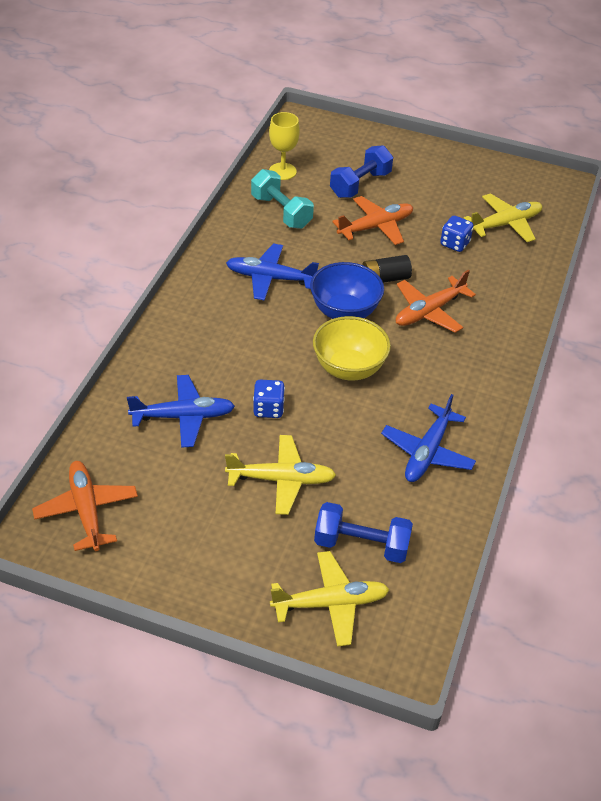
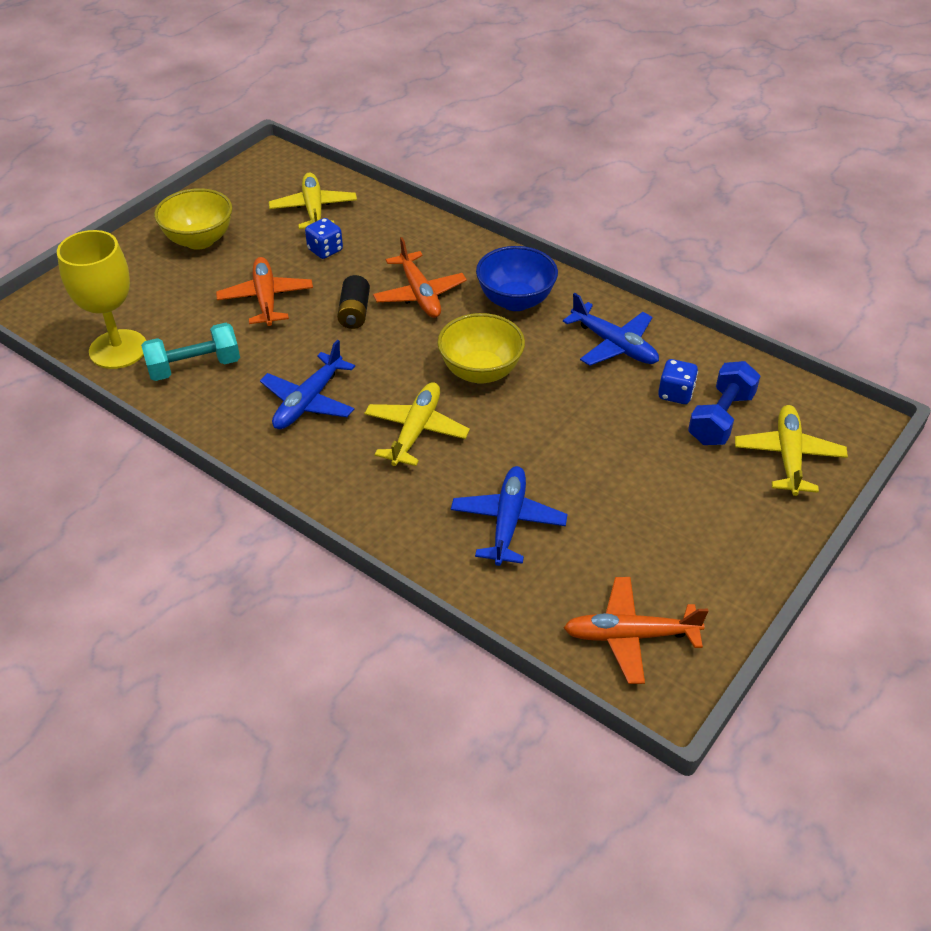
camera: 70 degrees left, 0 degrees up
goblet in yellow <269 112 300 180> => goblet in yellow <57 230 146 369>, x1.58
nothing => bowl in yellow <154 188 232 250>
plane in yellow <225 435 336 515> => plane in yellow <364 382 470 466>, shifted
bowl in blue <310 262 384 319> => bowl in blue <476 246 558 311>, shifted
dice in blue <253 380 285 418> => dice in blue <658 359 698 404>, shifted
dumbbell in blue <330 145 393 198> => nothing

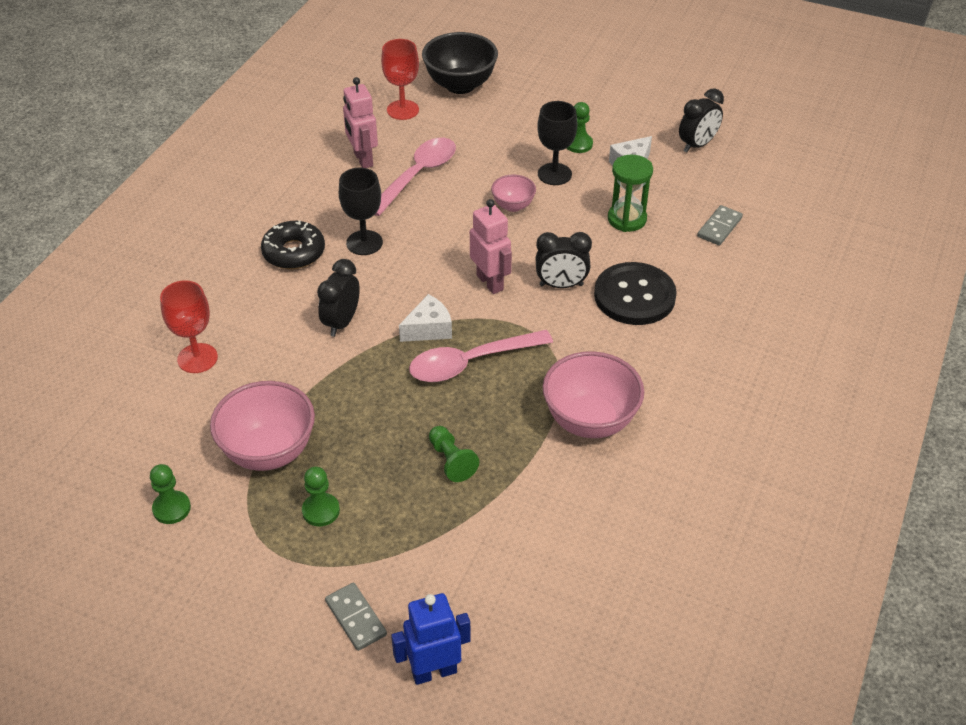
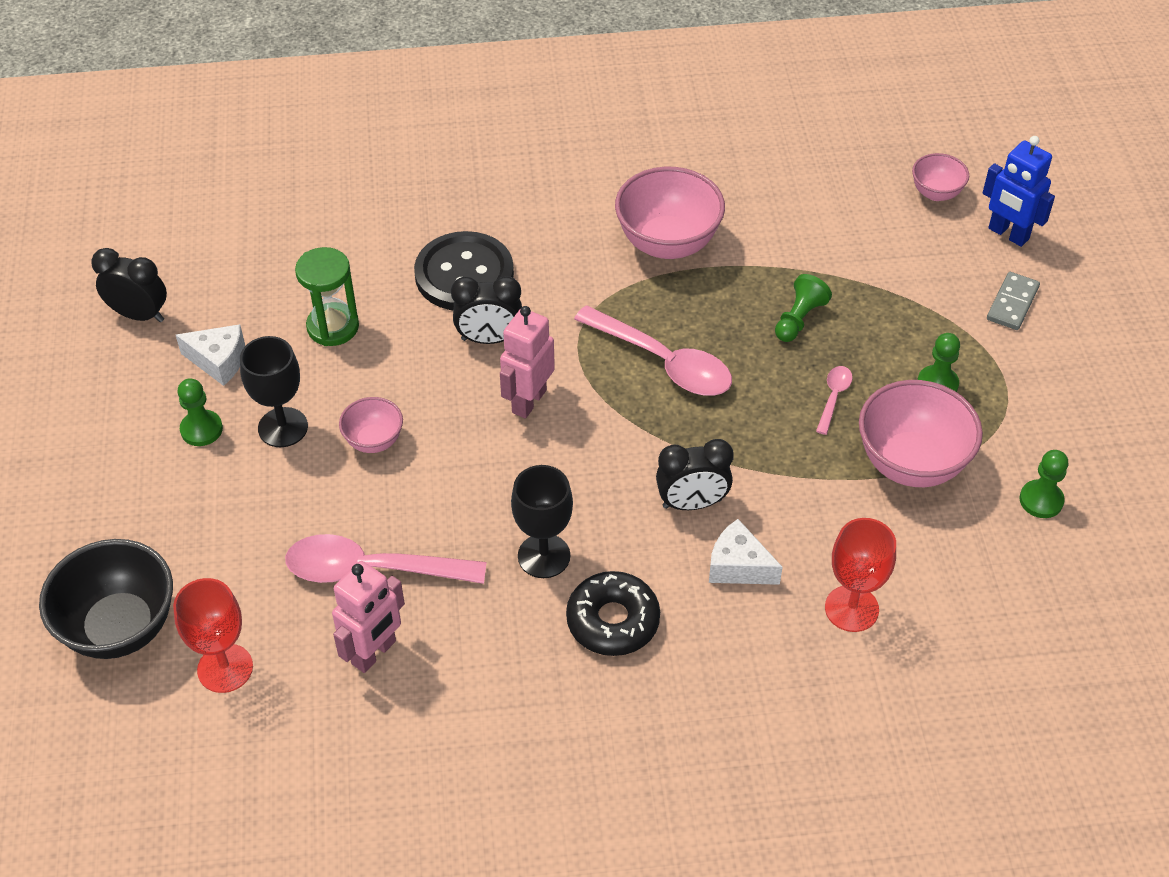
camera: 120 degrees left, 5 degrees up
clock in black <535 232 592 288> => clock in black <451 276 522 344>, 120 degrees clockwise
cheese in white <399 294 452 342> => cheese in white <709 519 783 585>, shifted
nothing => spoon in pink <816 366 853 435>
nothing => bowl in pink <912 153 969 201>
domino in grey <697 205 743 245> => nothing

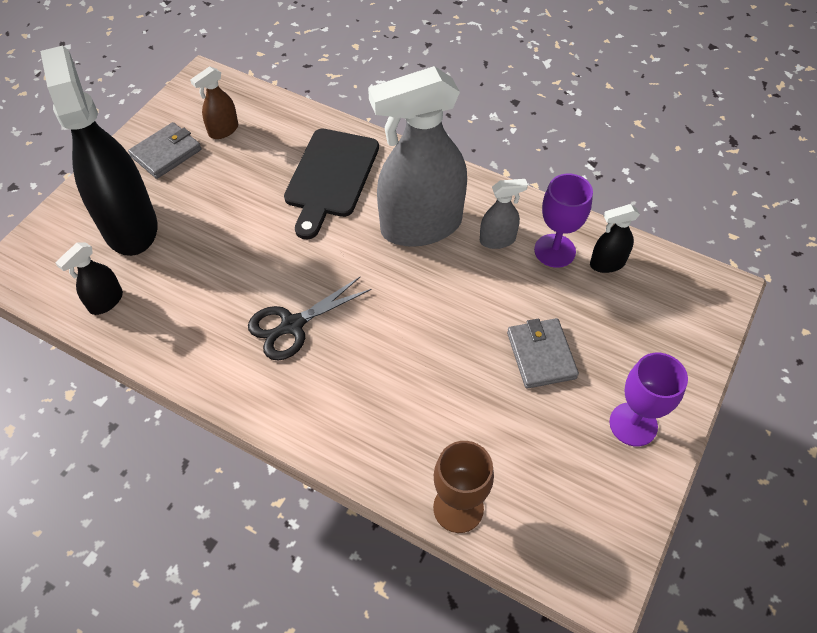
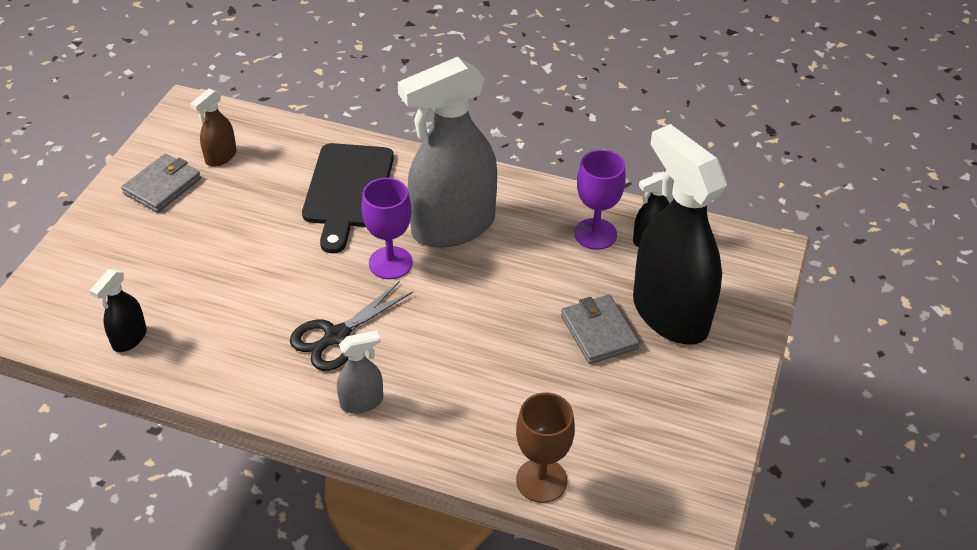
camera: 10 degrees left, 10 degrees down
spray bottle in grey <480 179 528 249> => spray bottle in grey <337 330 383 414>, shifted
goblet in purple <609 353 688 447> => goblet in purple <361 178 413 279>, shifted
spray bottle in black <40 46 157 256> => spray bottle in black <633 124 727 345>, shifted

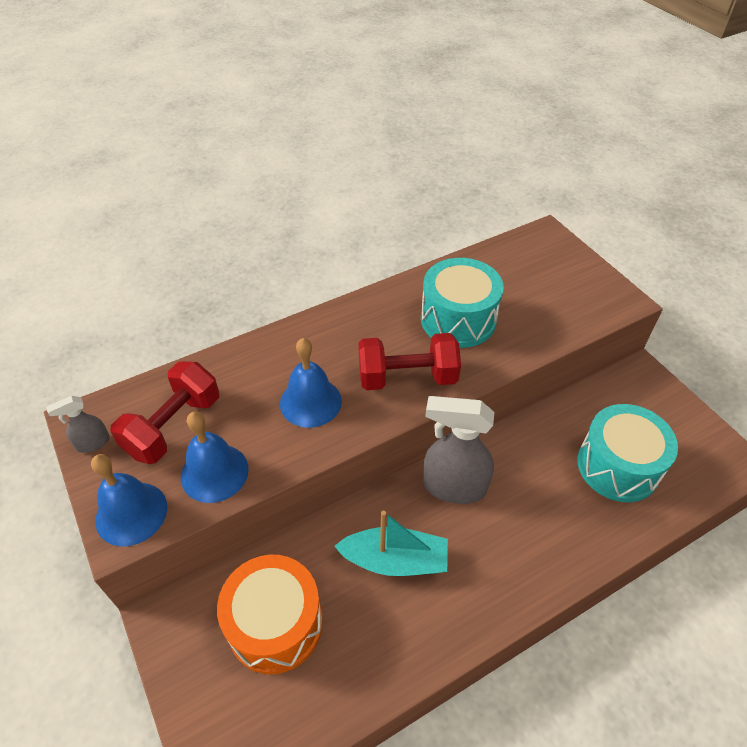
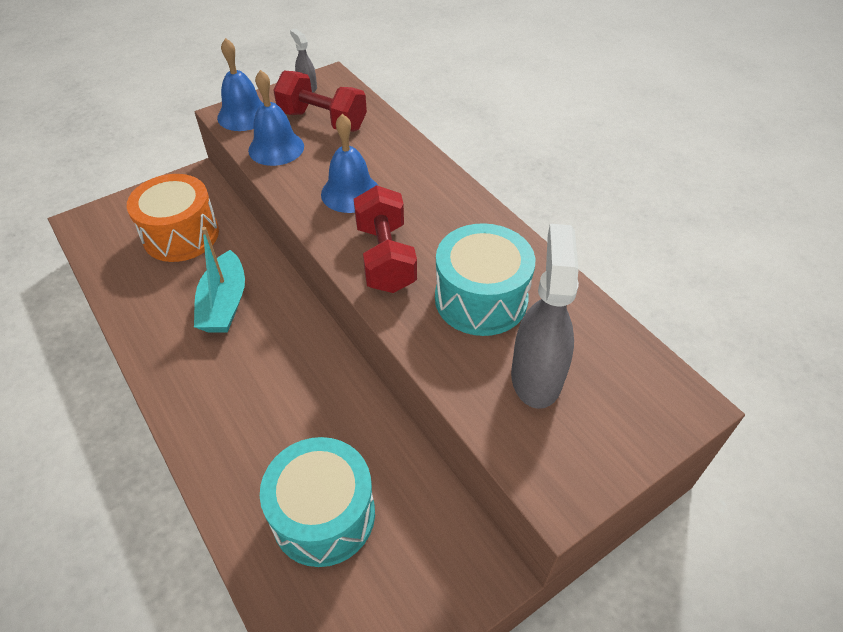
camera: 85 degrees right, 0 degrees up
spray bottle in grey <423 396 495 504> => spray bottle in grey <511 224 579 409>, shifted

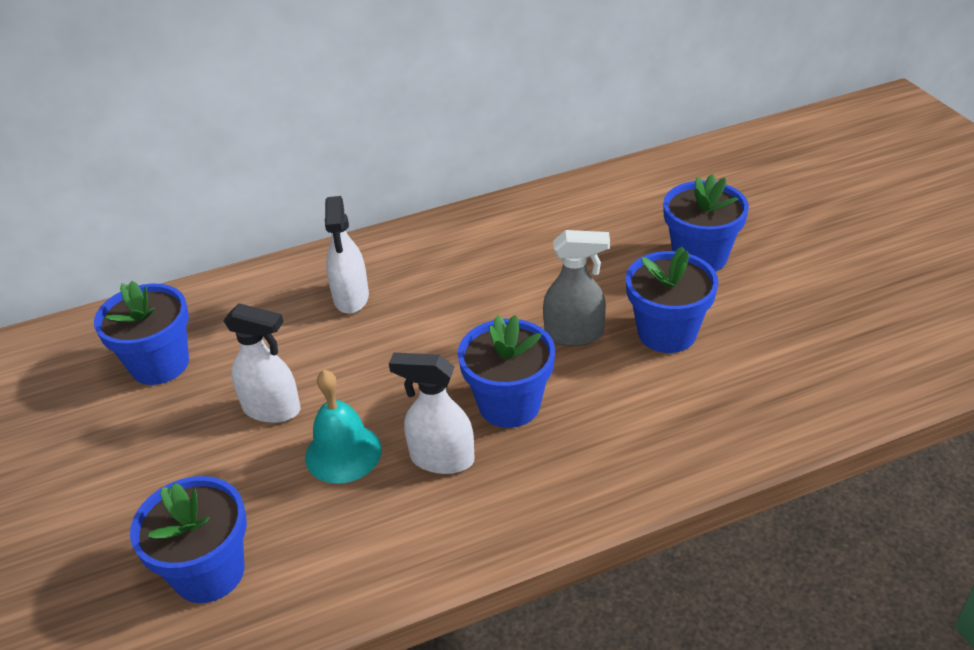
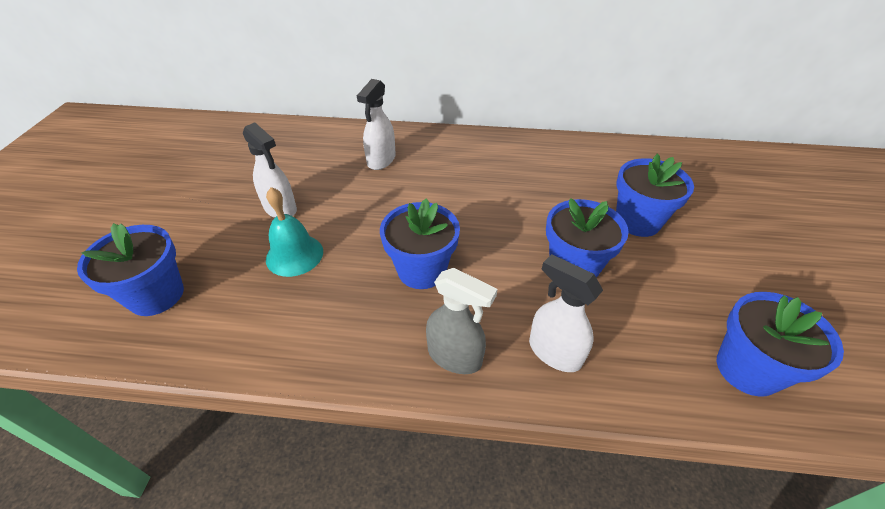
camera: 25 degrees right, 5 degrees up
spray bottle in grey <543 230 610 346> => spray bottle in grey <426 268 497 374>, shifted
spray bottle in white <389 353 475 474> => spray bottle in white <529 254 603 372>, shifted
flower pot in blue <94 281 189 385> => flower pot in blue <717 292 844 397>, shifted

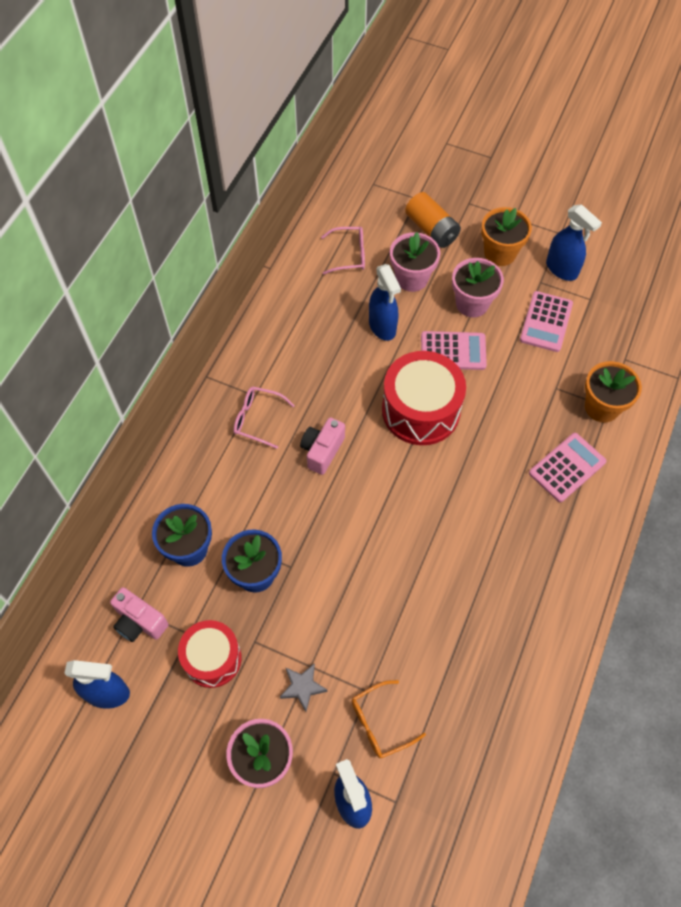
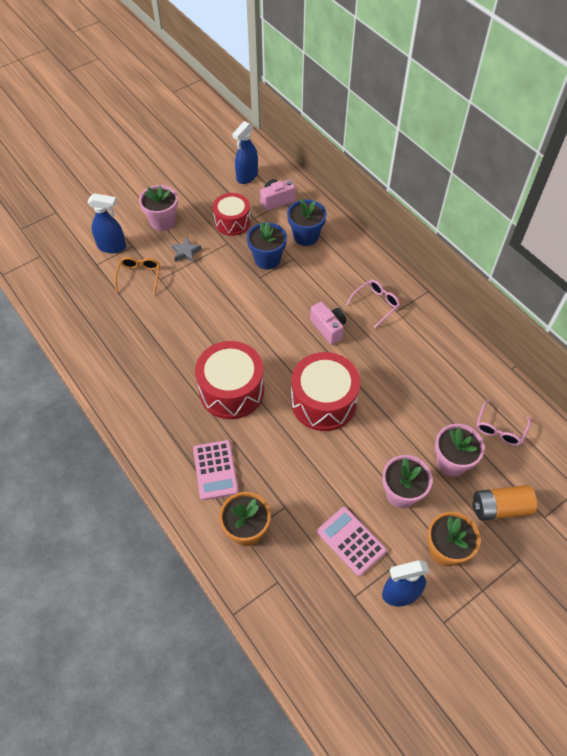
camera: 120 degrees right, 5 degrees down
nothing => drum in red <195 341 264 419>
spray bottle in blue <369 264 401 341> => nothing
calculator in pink <421 331 487 370> => nothing

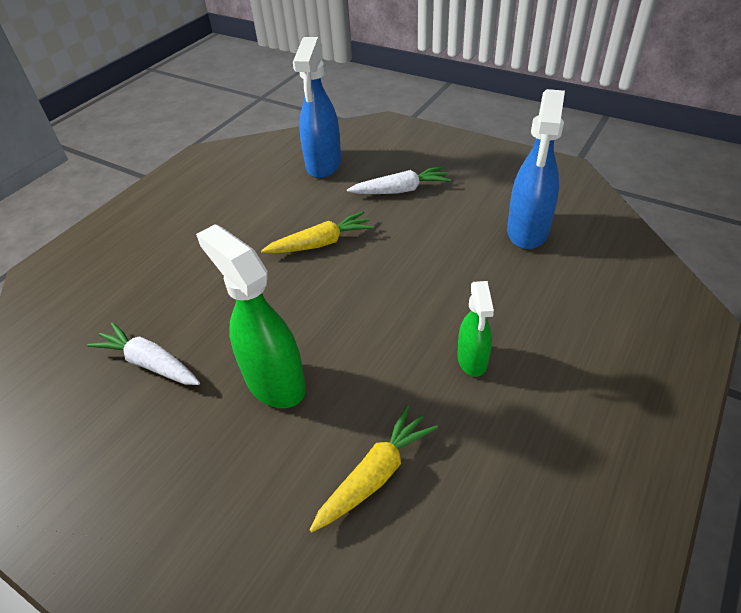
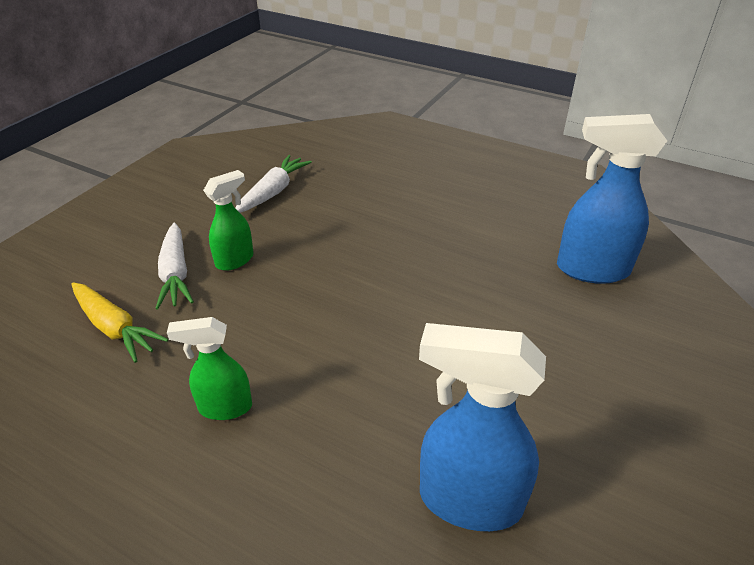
camera: 85 degrees right, 5 degrees down
carrot in white <347 166 451 194> => carrot in white <155 223 194 309>, shifted
spray bottle in green <196 224 306 408> => spray bottle in green <203 170 254 271>, x0.59
carrot in yellow <261 211 374 253> => nothing

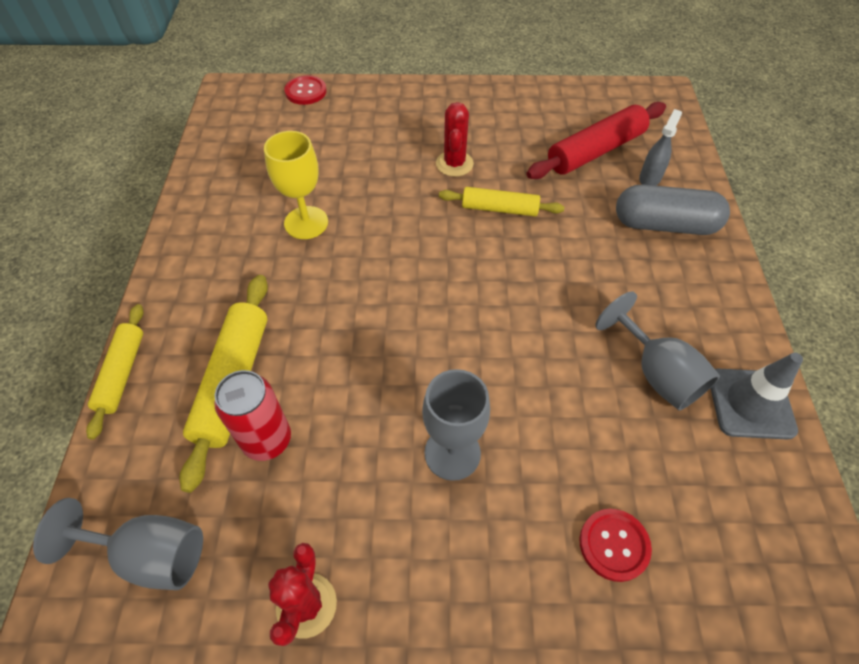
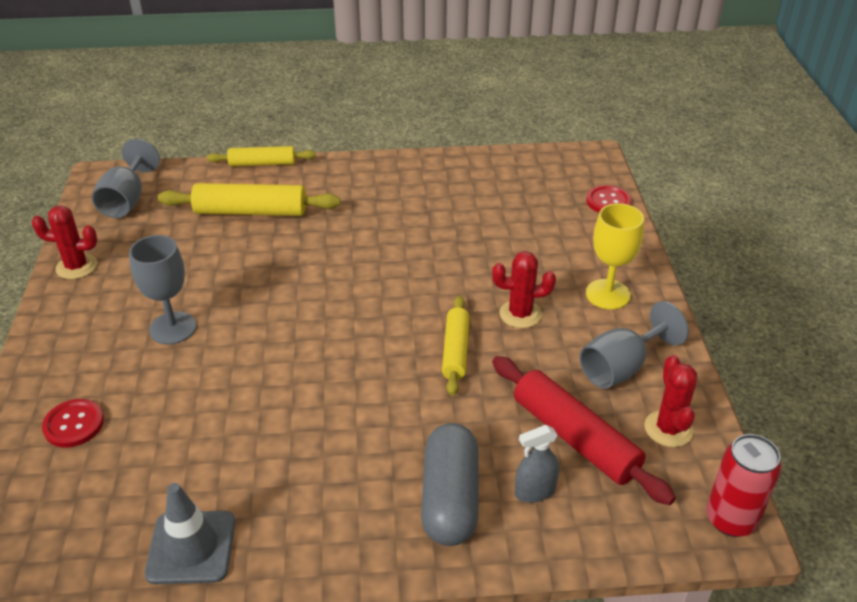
camera: 85 degrees right, 15 degrees down
spray bottle in grey <639 109 682 186> => spray bottle in grey <515 425 559 503>, 135 degrees clockwise
goblet in grey <595 291 720 411> => goblet in grey <579 301 689 389>, shifted
goblet in yellow <264 131 328 239> => goblet in yellow <586 203 644 309>, shifted
nothing => cactus in red <644 355 697 447>
can in red <214 370 291 461> => can in red <706 434 781 537>, shifted

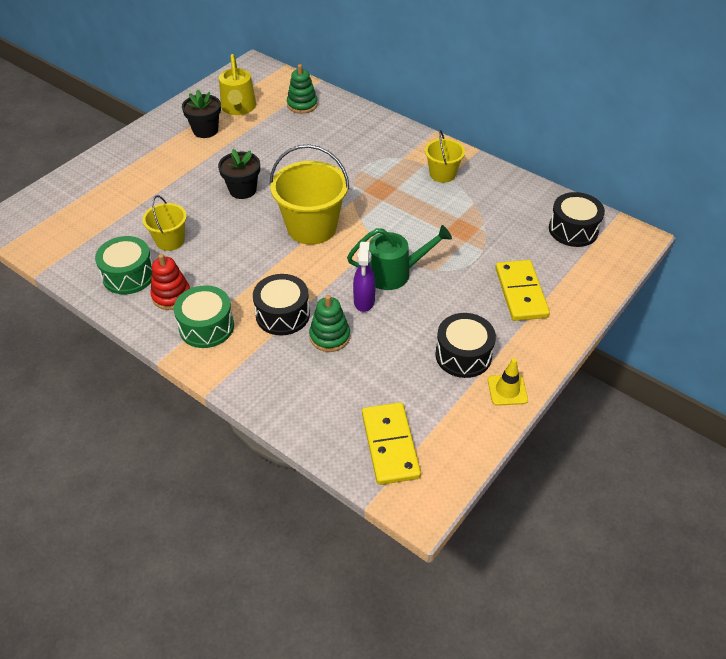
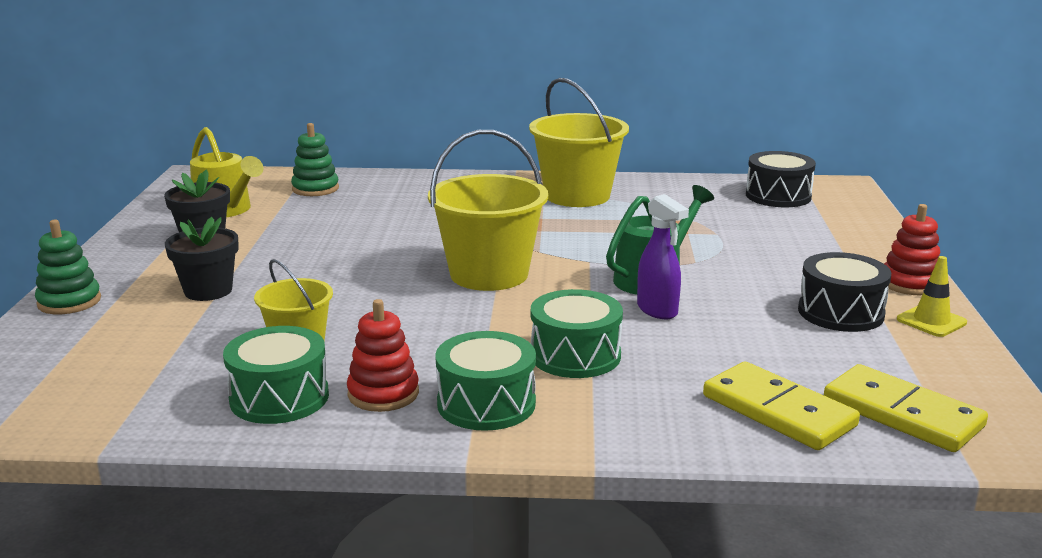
camera: 35 degrees left, 25 degrees down
stacking toy in green <309 295 350 352> => stacking toy in green <35 220 101 314>, shifted
flower pot in black <218 149 260 199> => flower pot in black <165 217 239 301>, shifted
bucket in yellow <425 130 465 183> => bucket in yellow <529 78 629 207>, x1.77
drum in black <253 274 310 335> => drum in green <531 289 623 378>
domino in yellow <495 260 550 321> => domino in yellow <703 362 860 450>, shifted
nothing => stacking toy in red <884 204 940 295>

